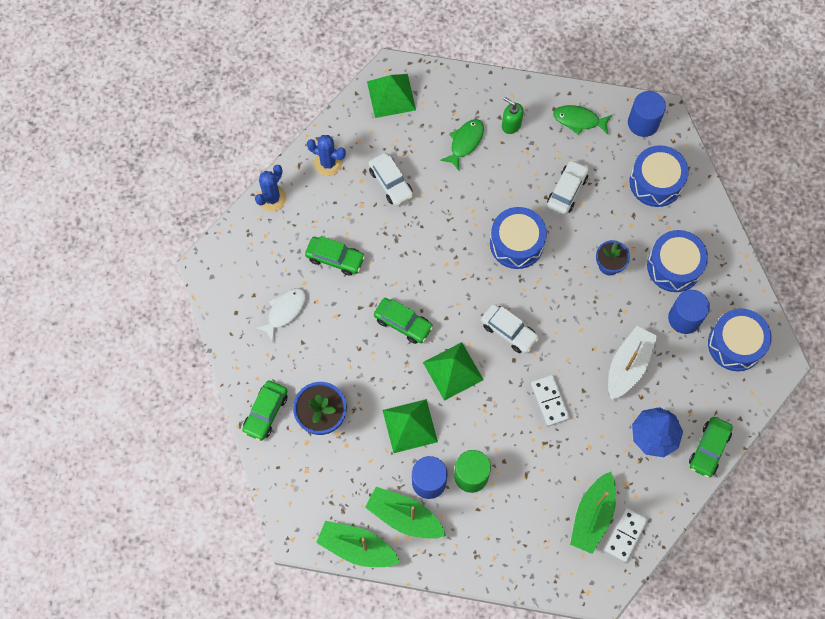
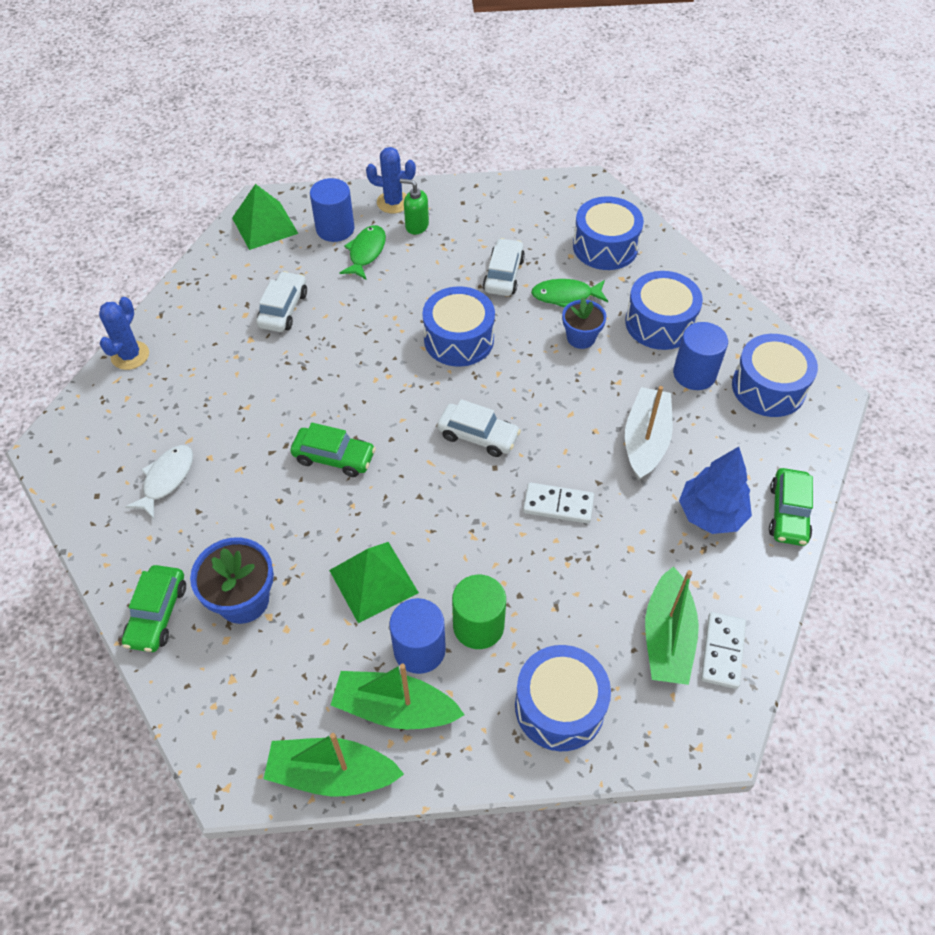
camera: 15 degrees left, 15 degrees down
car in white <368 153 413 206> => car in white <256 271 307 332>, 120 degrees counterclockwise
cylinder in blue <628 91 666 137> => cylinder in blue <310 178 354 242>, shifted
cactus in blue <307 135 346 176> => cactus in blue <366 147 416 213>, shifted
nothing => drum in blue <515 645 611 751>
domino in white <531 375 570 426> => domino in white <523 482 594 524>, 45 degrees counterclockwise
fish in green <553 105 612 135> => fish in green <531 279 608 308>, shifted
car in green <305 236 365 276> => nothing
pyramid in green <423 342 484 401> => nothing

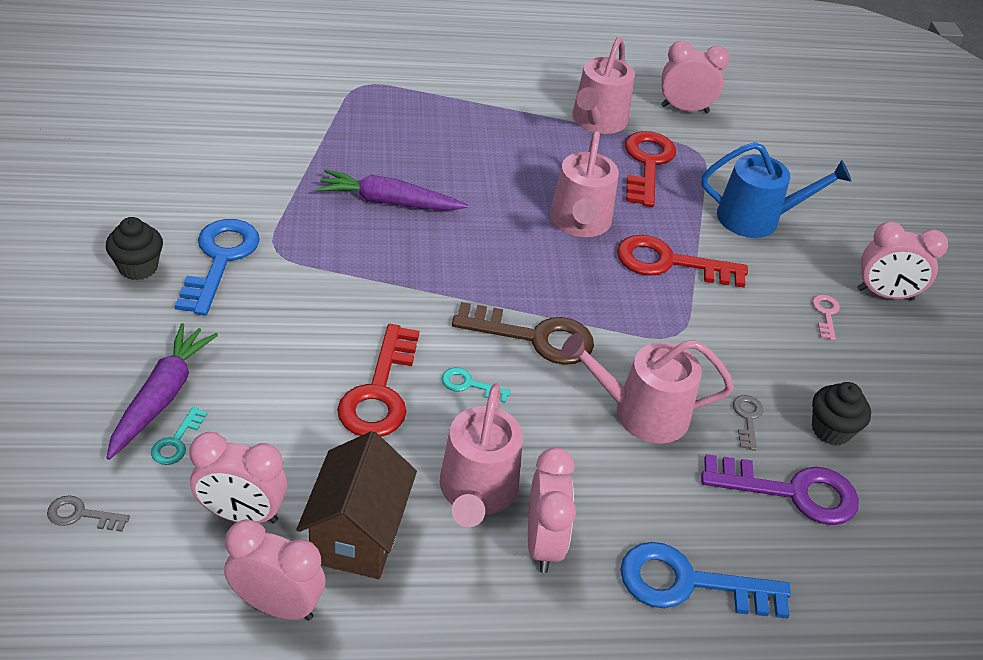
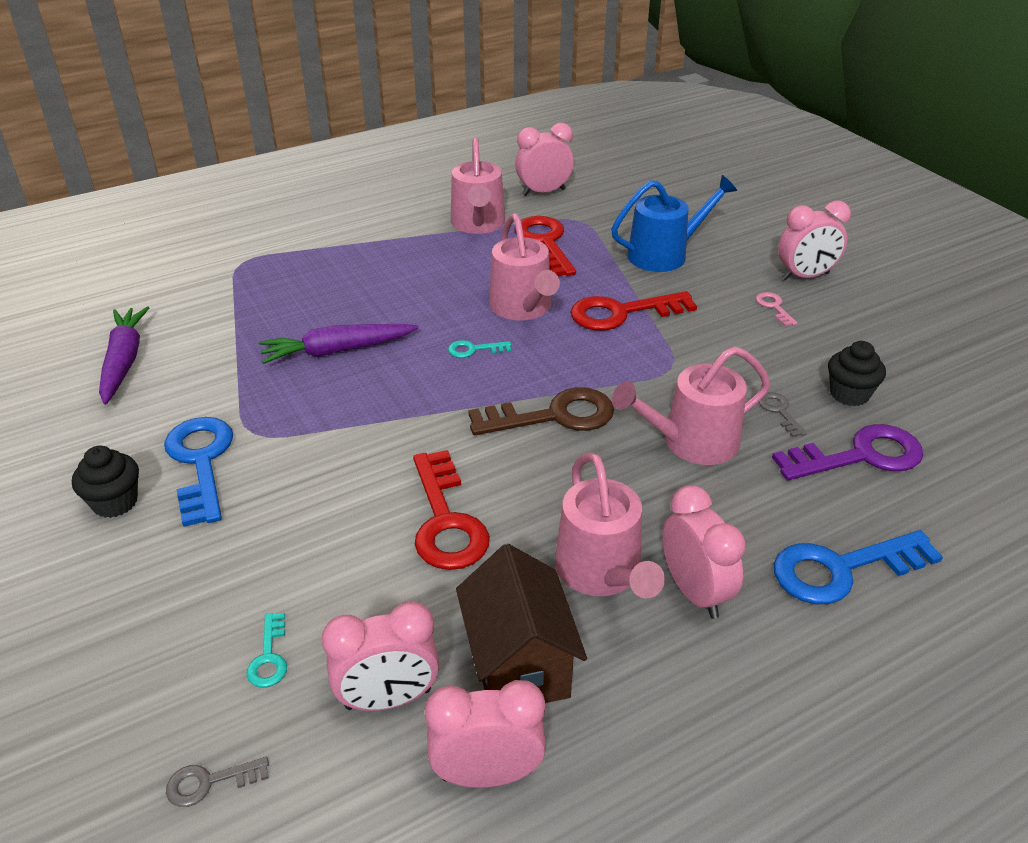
camera: 20 degrees left, 5 degrees down
carrot in purple <106 323 218 460> => carrot in purple <99 307 149 405>, shifted
key in turquoise <442 368 511 403> => key in turquoise <448 340 511 358>, shifted

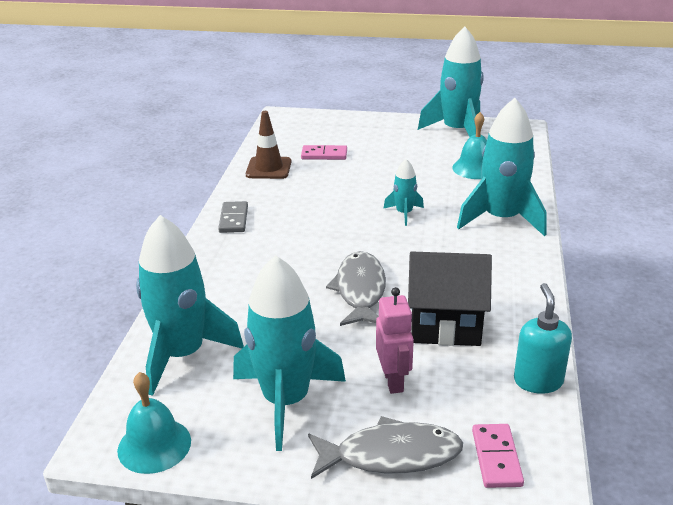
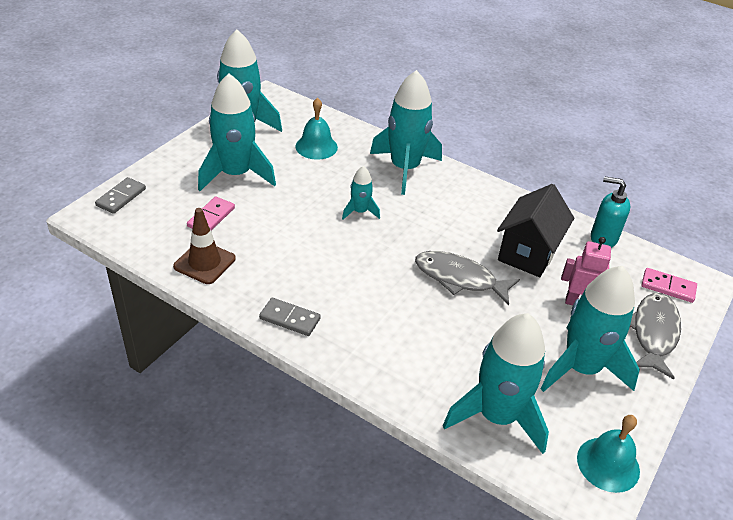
camera: 70 degrees left, 10 degrees up
nothing => domino in grey <95 177 146 214>
nothing => rocket in turquoise <198 73 276 191>

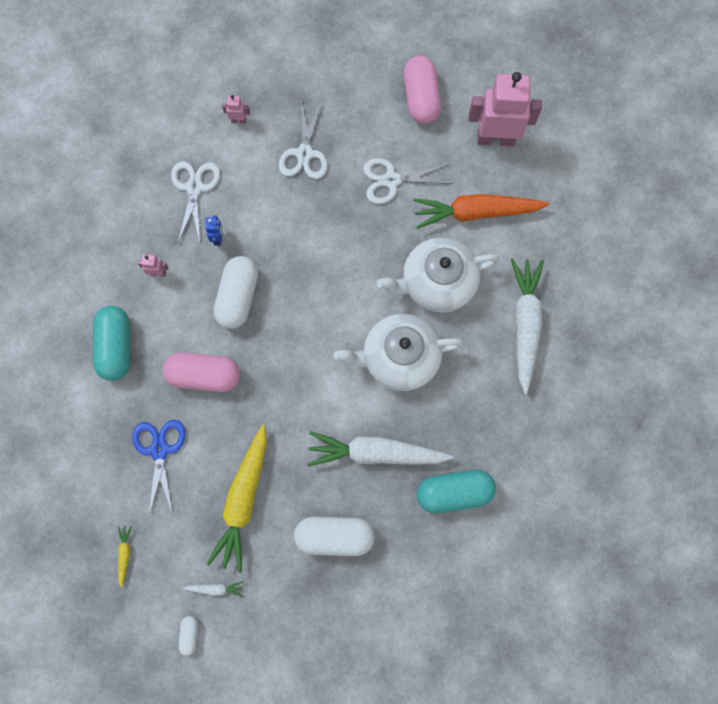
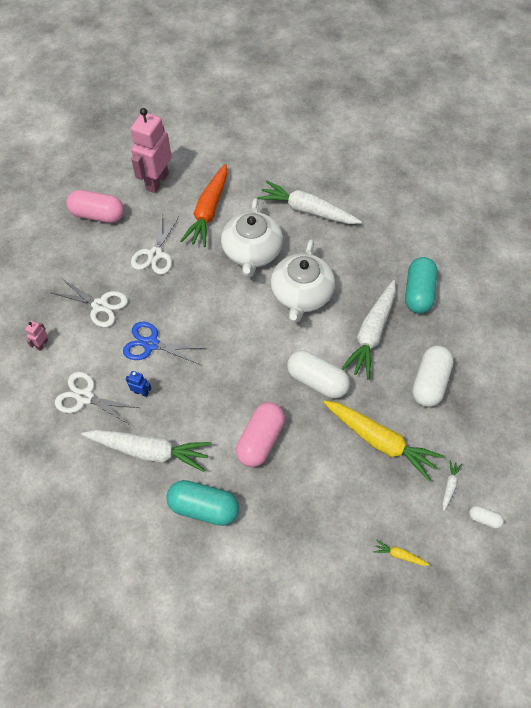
camera: 70 degrees left, 15 degrees down
robot in pink <138 254 168 277> => carrot in white <82 430 211 472>
scissors in blue <132 420 186 516> => scissors in blue <123 322 204 365>, shifted
capsule in white <213 256 258 329> => capsule in white <287 350 350 399>, shifted

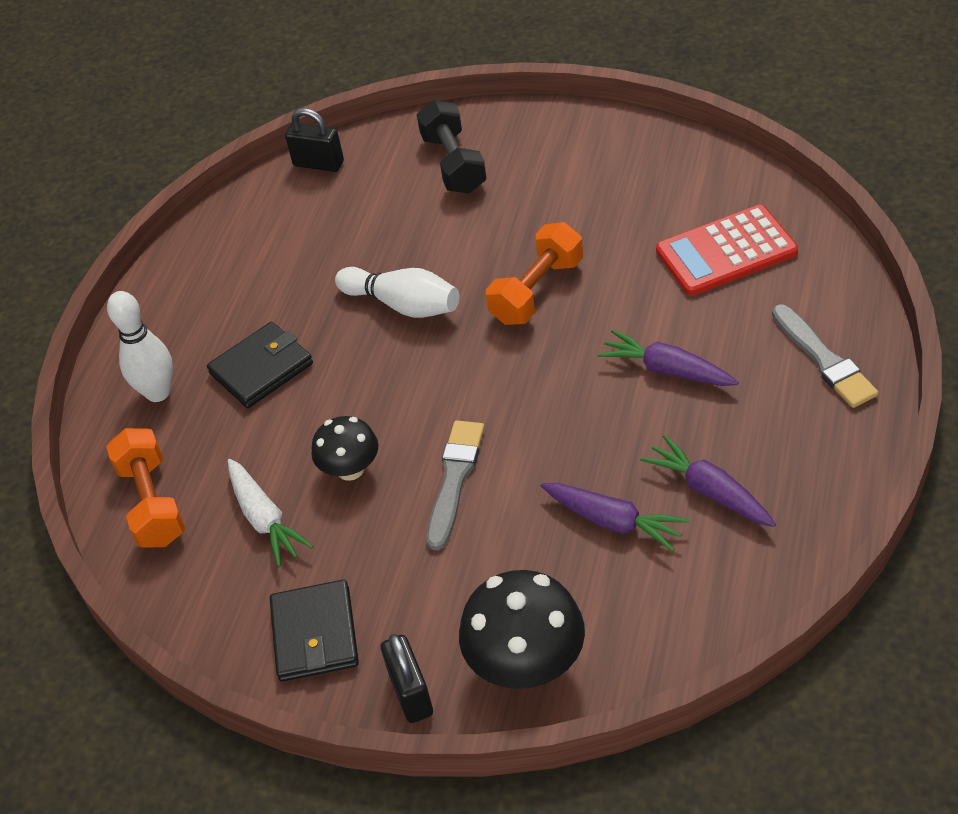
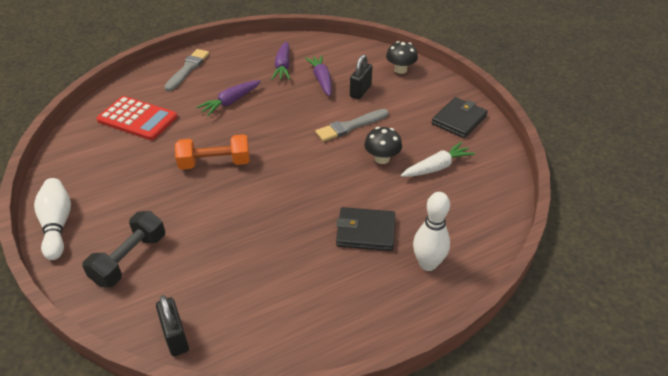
camera: 140 degrees left, 5 degrees down
bowling pin in white <335 267 459 318> => bowling pin in white <34 178 71 260>, shifted
carrot in purple <598 330 739 386> => carrot in purple <196 80 261 116>, 60 degrees clockwise
padlock in black <381 634 433 723> => padlock in black <350 55 373 100>, shifted
mushroom in black <459 570 585 689> => mushroom in black <386 41 418 74>, x0.61
carrot in white <228 459 313 567> => carrot in white <401 142 475 177>, 45 degrees clockwise
dumbbell in orange <106 428 185 548> => nothing

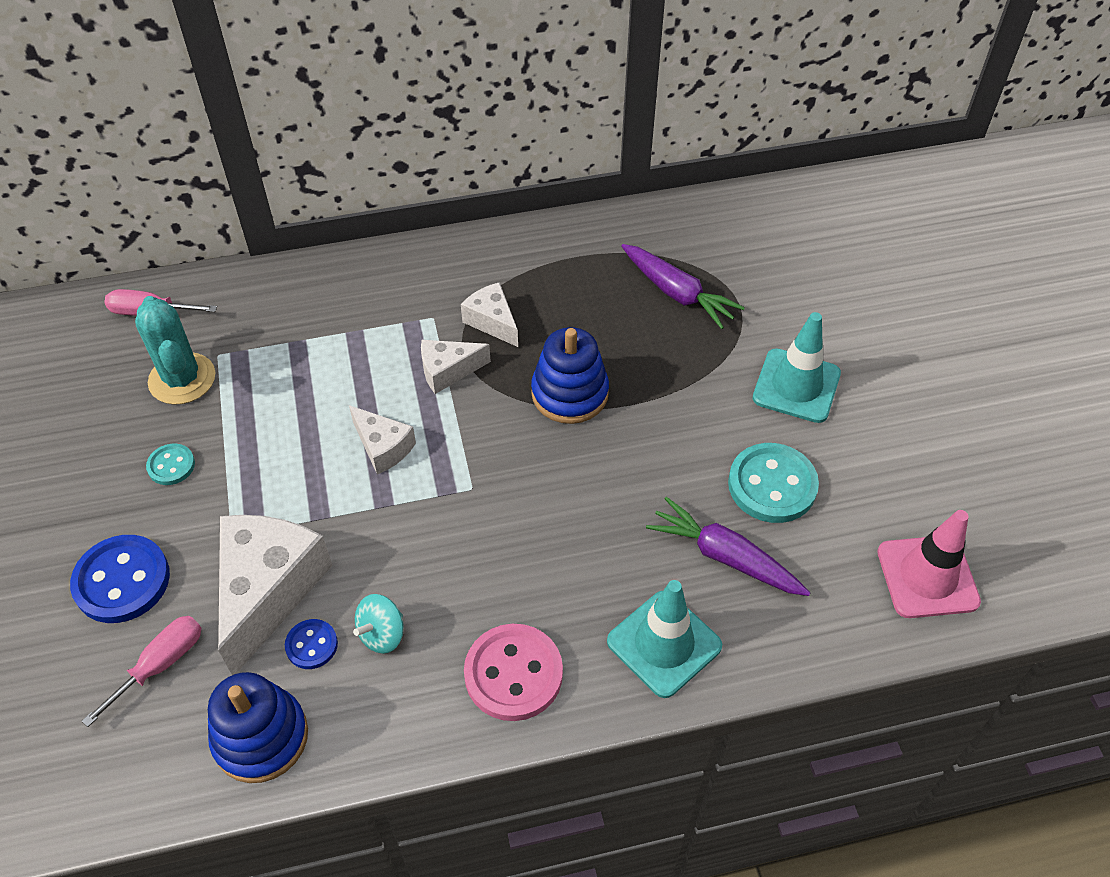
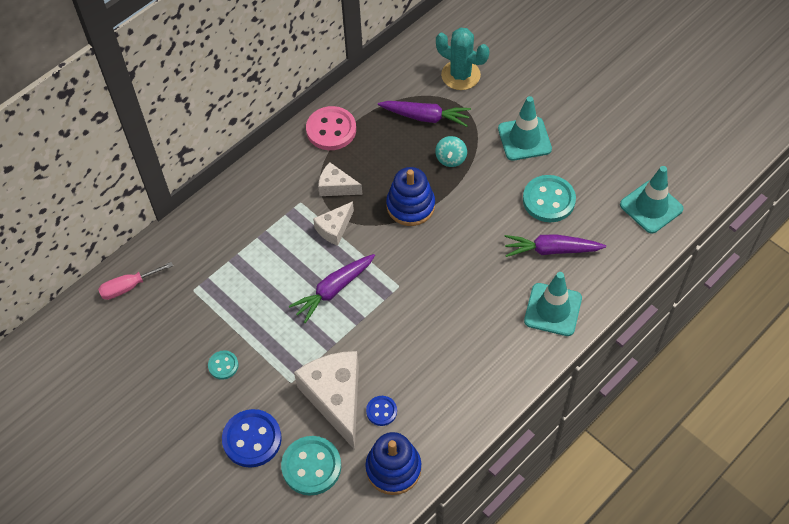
camera: 30 degrees left, 5 degrees up
screwdriver in pink <82 616 202 727> => button in turquoise <281 436 341 496>
cheese in white <349 405 416 475> => carrot in purple <289 254 375 323>
button in pink <464 624 563 721> => button in pink <306 106 356 150>, shifted
spinning top in turquoise <353 594 404 654> => spinning top in turquoise <435 136 467 167>, shifted
cactus in turquoise <135 296 215 405> => cactus in turquoise <436 28 489 90>, shifted
traffic cone in pink <877 510 981 618> => traffic cone in turquoise <620 166 684 234>

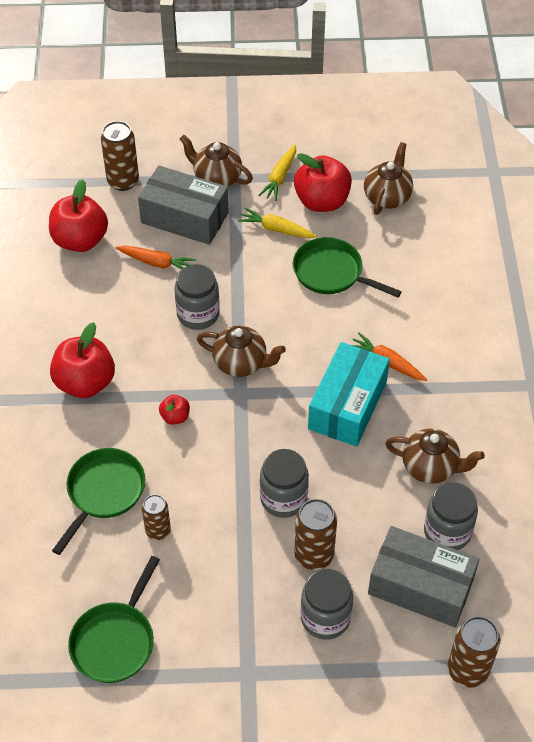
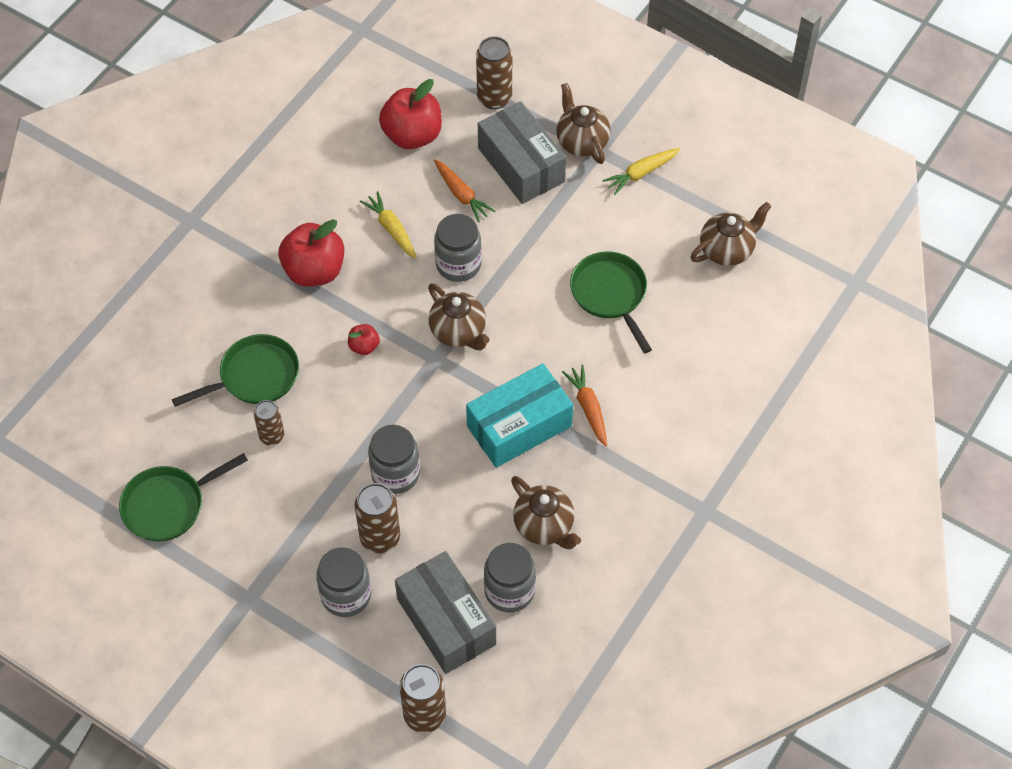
camera: 35 degrees right, 5 degrees up
carrot in yellow <238 208 317 238> => carrot in yellow <360 191 417 258>, shifted
apple in red <294 153 352 212> => nothing

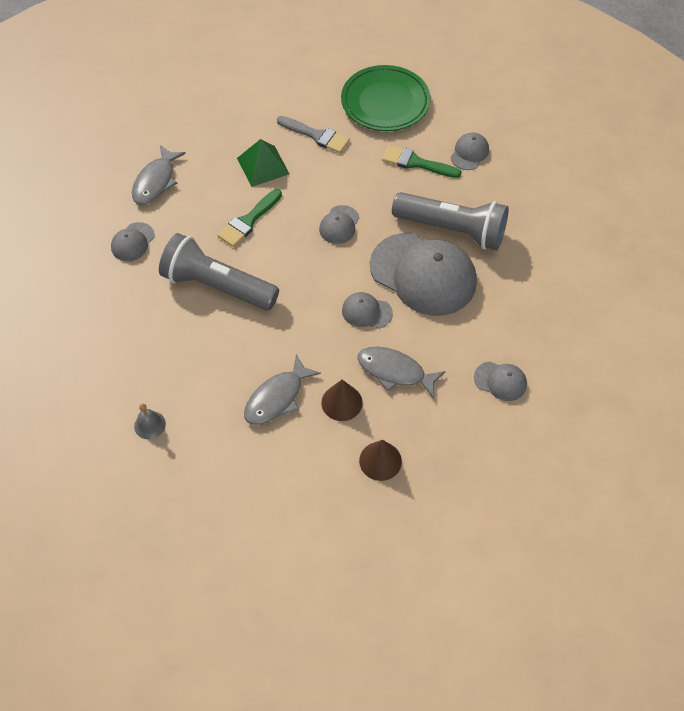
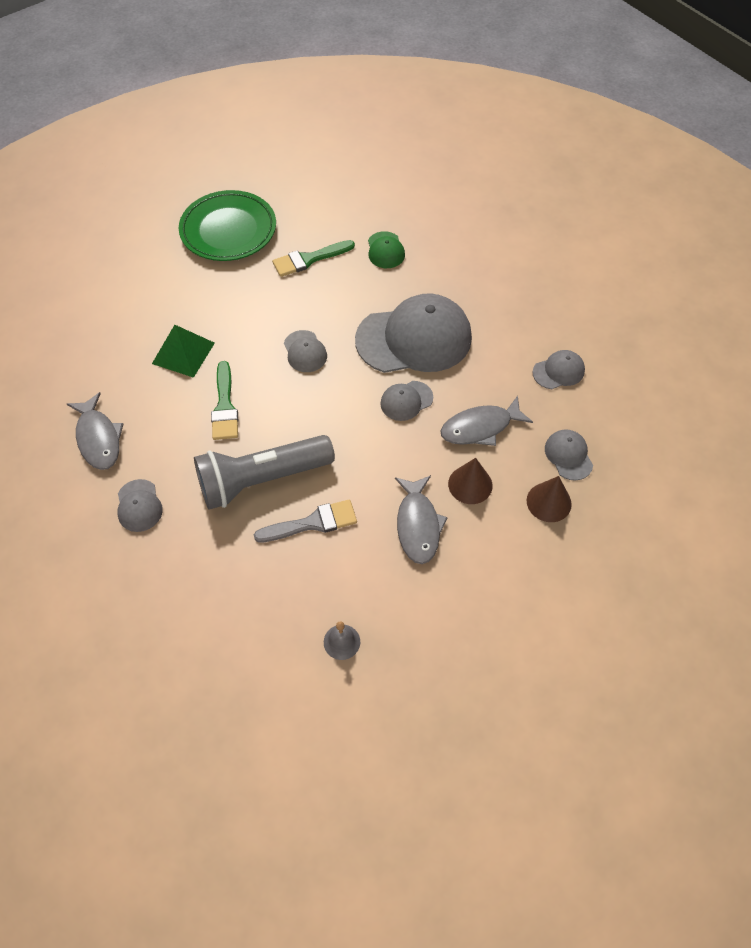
camera: 45 degrees left, 0 degrees up
brush in grey <277 116 350 153> => brush in grey <254 499 357 543>, shifted
nothing => cap in green <368 231 405 268>
cap in grey <451 132 489 170> => cap in grey <545 429 593 481>, shifted
flashlight in grey <392 192 509 250> => nothing

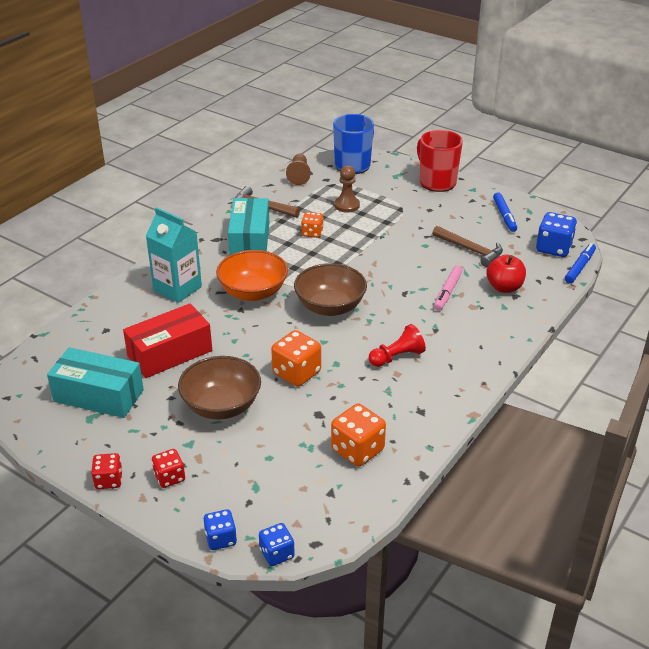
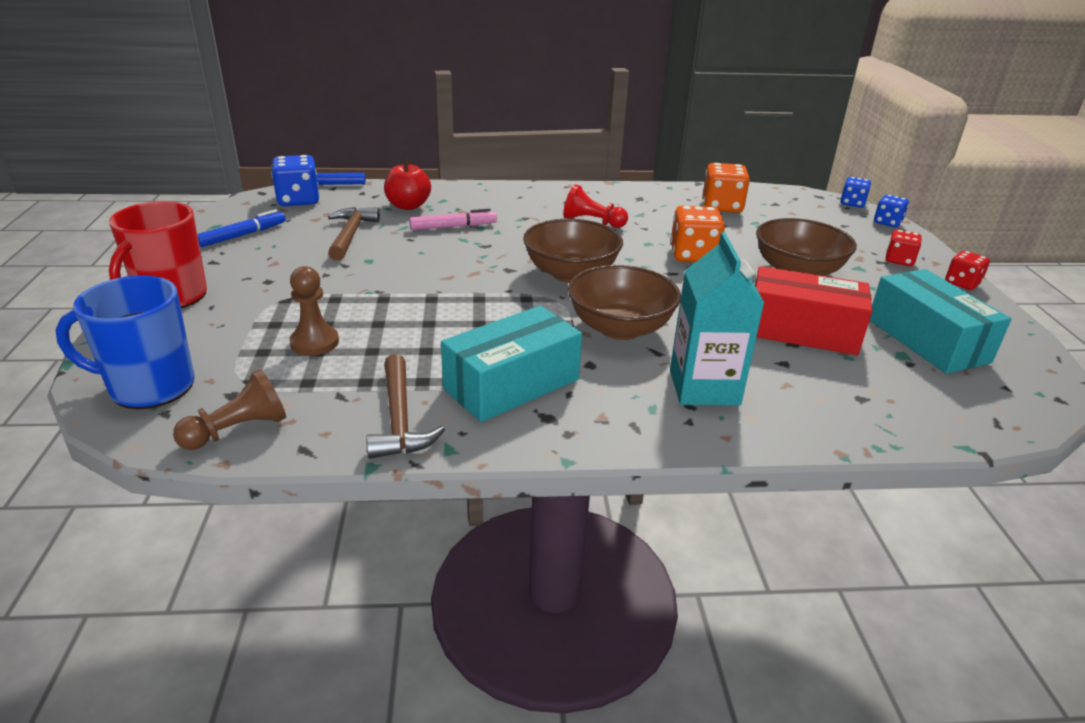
camera: 130 degrees left, 5 degrees down
bowl in orange <216 250 288 301> => bowl in brown <568 265 681 340>
dice in orange <301 212 323 238> => nothing

